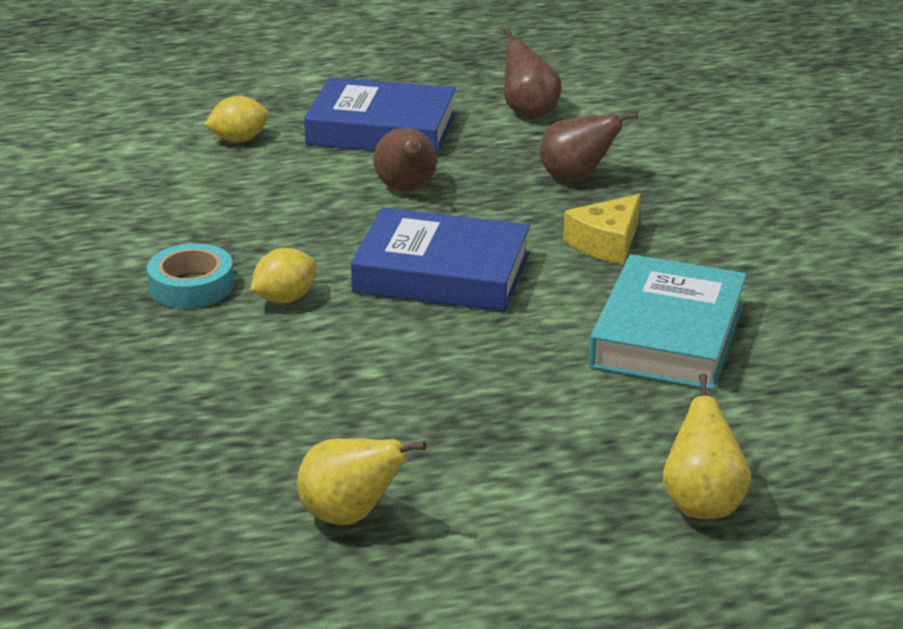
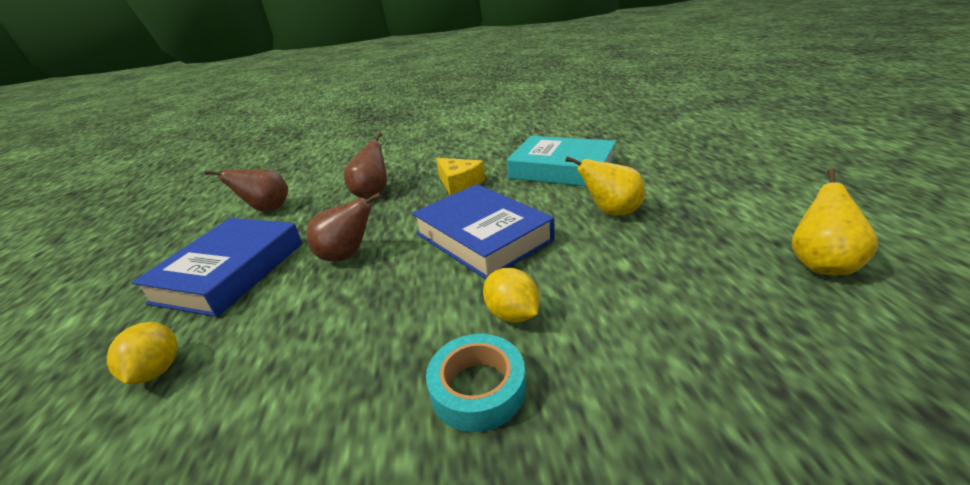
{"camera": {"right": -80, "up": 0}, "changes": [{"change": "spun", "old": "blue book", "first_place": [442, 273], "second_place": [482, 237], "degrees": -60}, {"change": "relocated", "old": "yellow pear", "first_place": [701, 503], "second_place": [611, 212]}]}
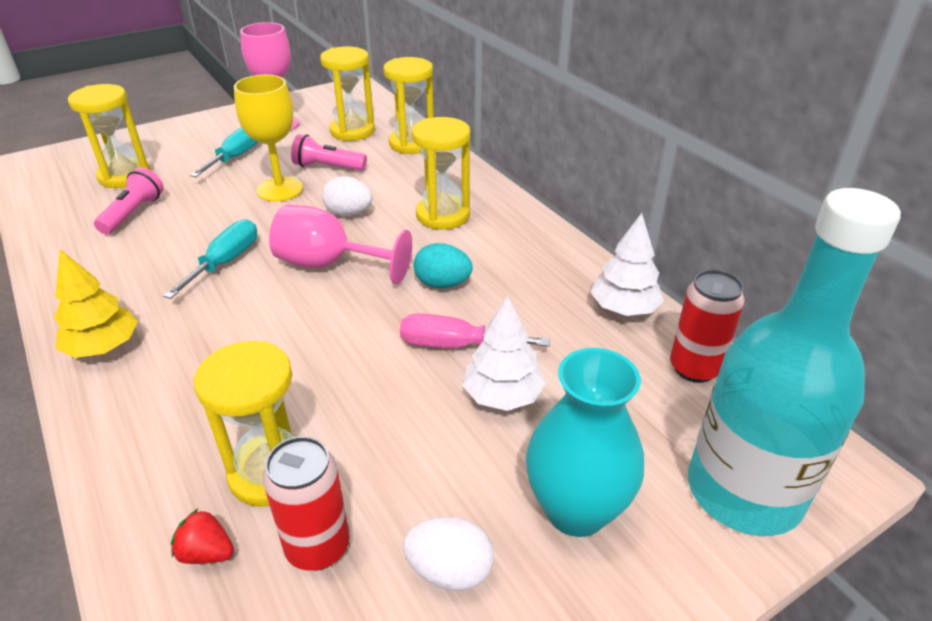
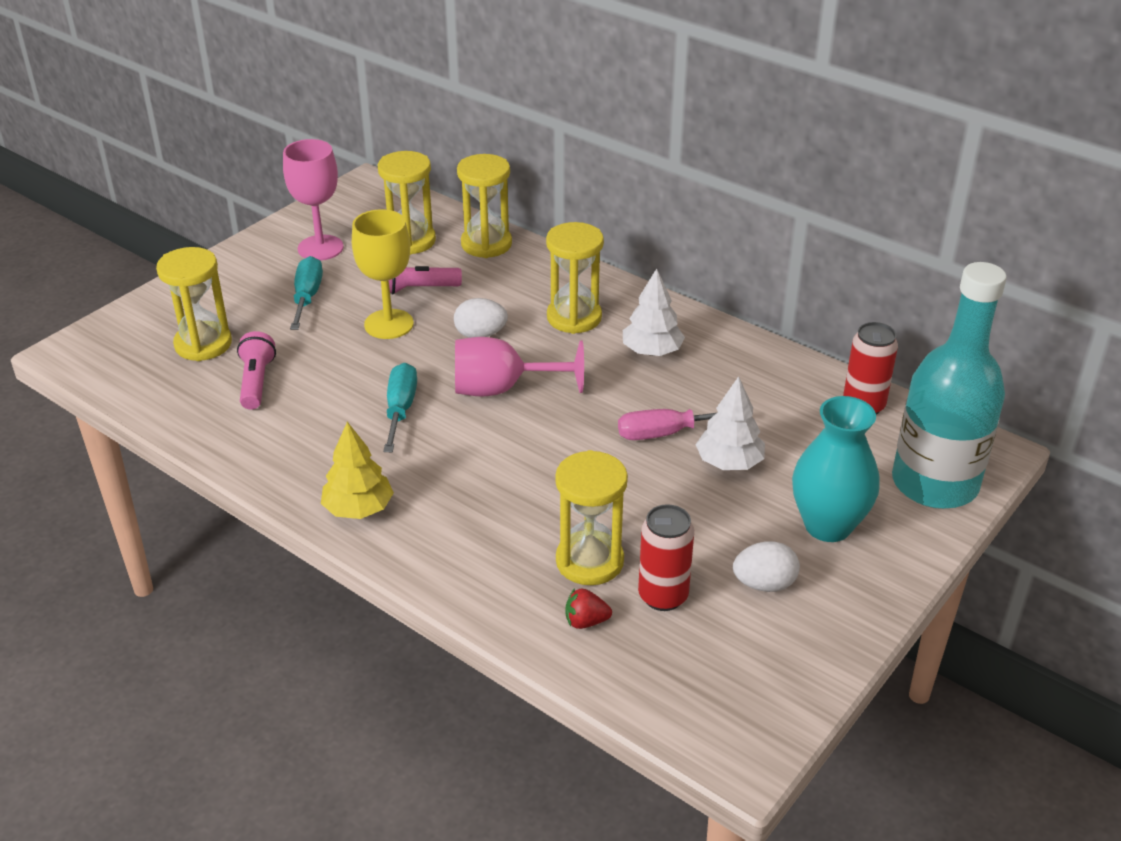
{"camera": {"right": -20, "up": 0}, "changes": [{"change": "missing", "old": "turquoise egg", "first_place": [442, 284]}, {"change": "relocated", "old": "white tree", "first_place": [623, 308], "second_place": [652, 351]}]}
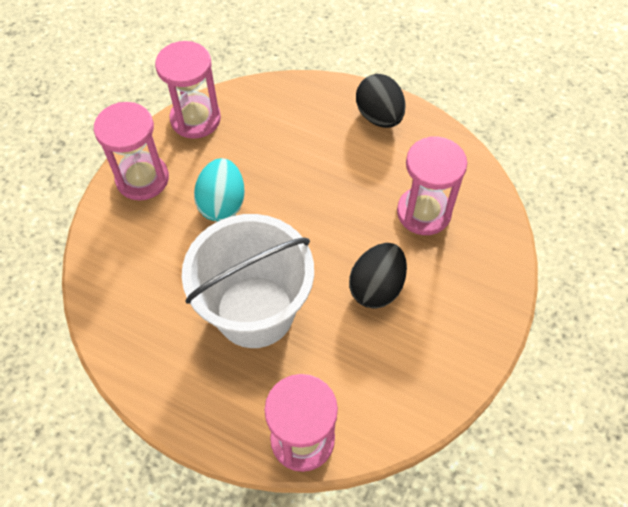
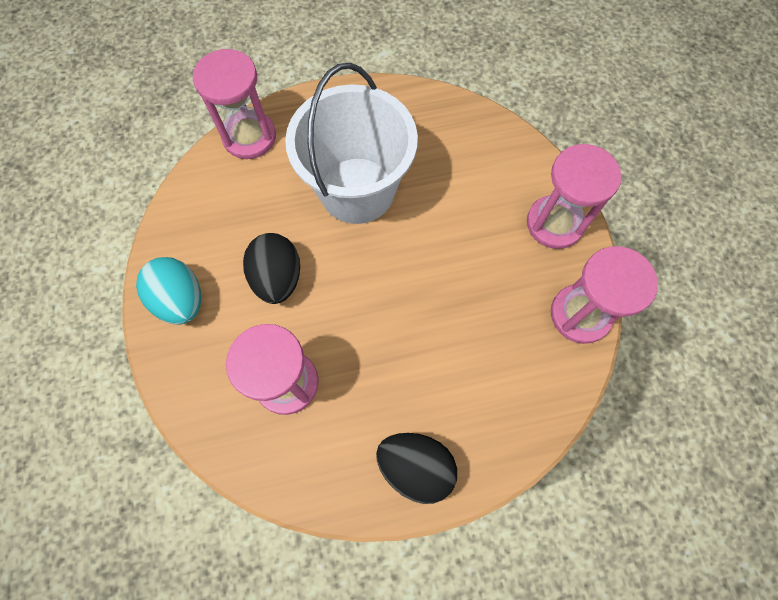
{"camera": {"right": 140, "up": 10}, "changes": [{"change": "relocated", "old": "turquoise egg", "first_place": [222, 204], "second_place": [181, 300]}]}
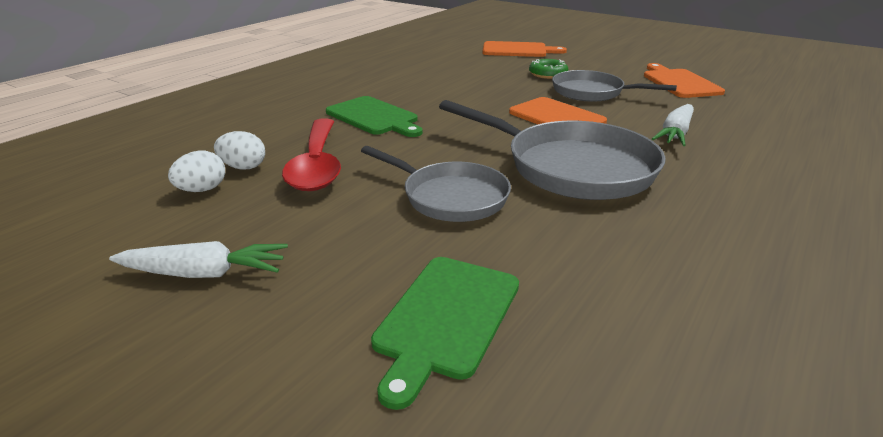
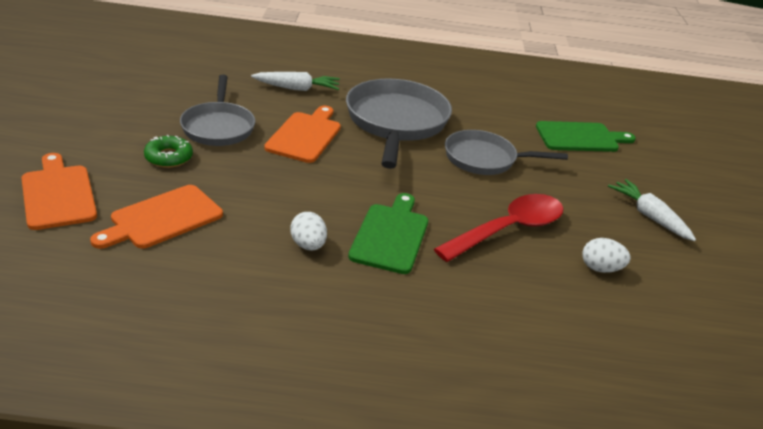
{"camera": {"right": -125, "up": 5}, "changes": [{"change": "relocated", "old": "white egg", "first_place": [243, 167], "second_place": [308, 245]}, {"change": "spun", "old": "grey pan", "first_place": [450, 197], "second_place": [484, 159], "degrees": -90}, {"change": "relocated", "old": "orange cutting board", "first_place": [679, 82], "second_place": [162, 218]}]}
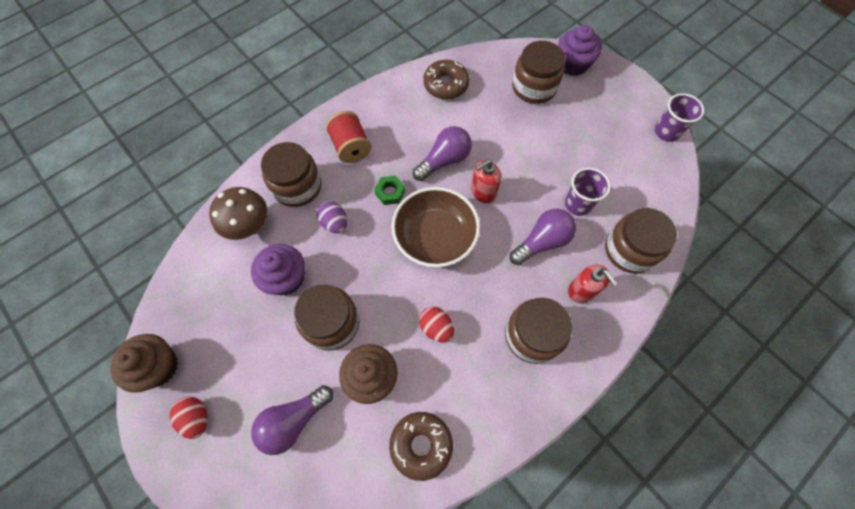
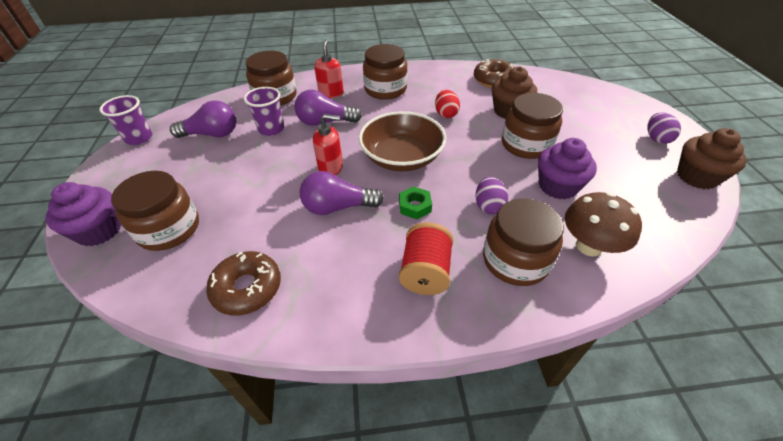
{"camera": {"right": -145, "up": -20}, "changes": [{"change": "colour", "old": "red egg", "new": "purple egg", "first_place": [197, 418], "second_place": [656, 138]}, {"change": "relocated", "old": "purple light bulb", "first_place": [294, 421], "second_place": [212, 134]}]}
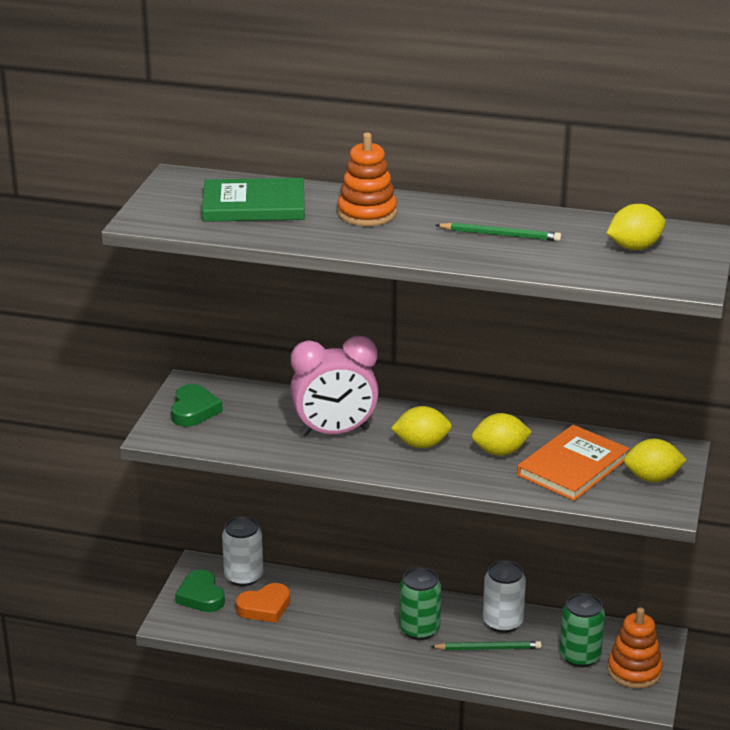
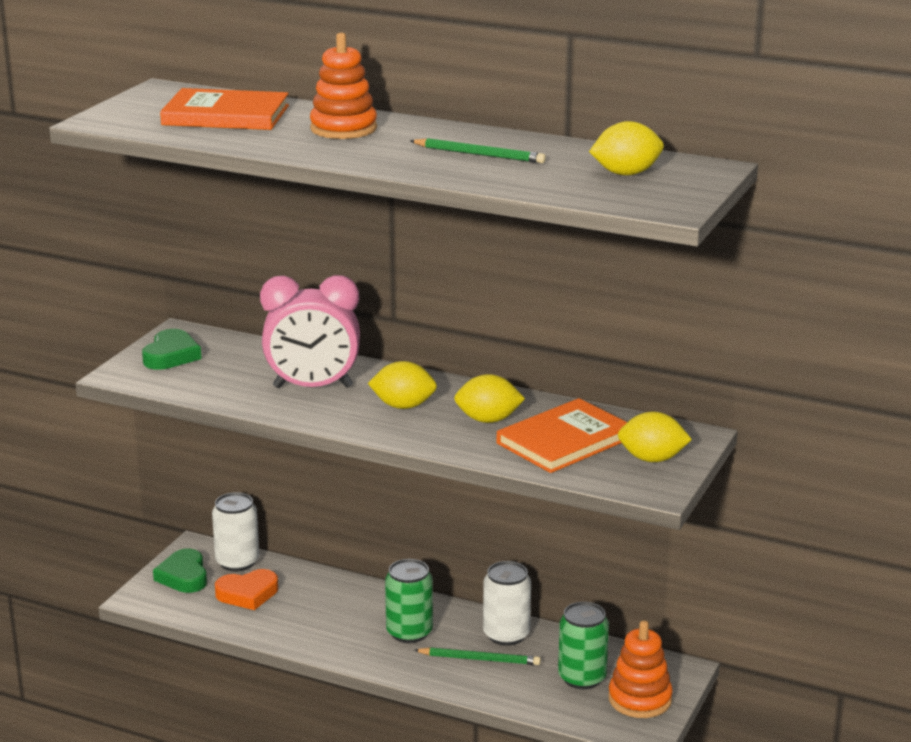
{"camera": {"right": 10, "up": -5}, "changes": [{"change": "colour", "old": "green book", "new": "orange book", "first_place": [254, 205], "second_place": [225, 115]}]}
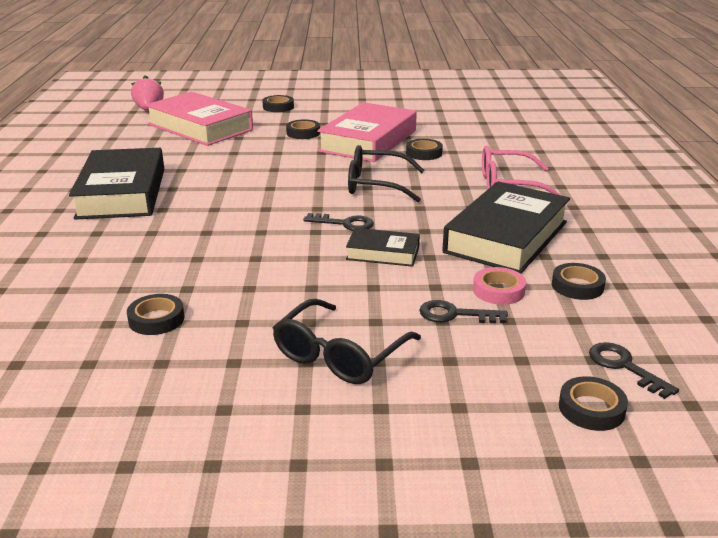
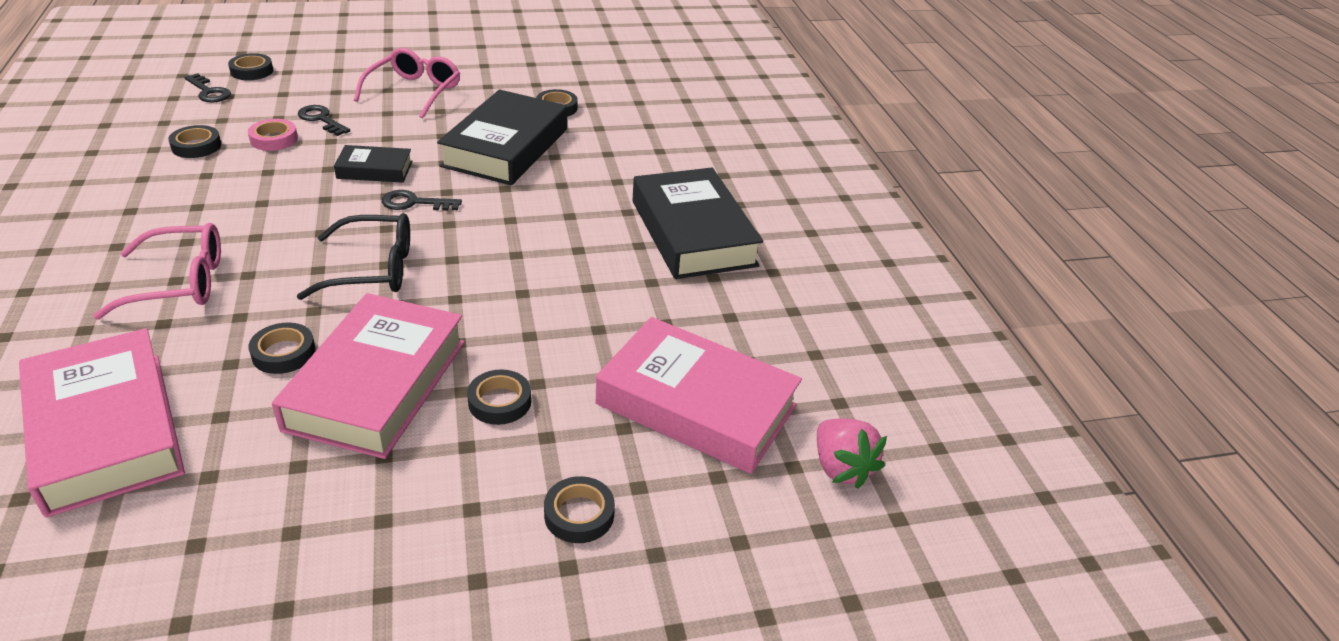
{"camera": {"right": 165, "up": 10}, "changes": [{"change": "colour", "old": "black glasses", "new": "pink glasses", "first_place": [339, 355], "second_place": [414, 91]}, {"change": "spun", "old": "black key", "first_place": [455, 314], "second_place": [321, 119], "degrees": -135}, {"change": "relocated", "old": "black book", "first_place": [506, 237], "second_place": [506, 147]}, {"change": "appeared", "new": "pink book", "second_place": [106, 430]}]}
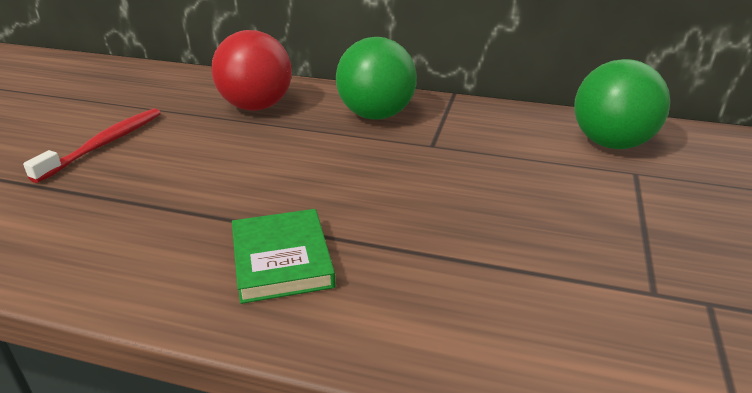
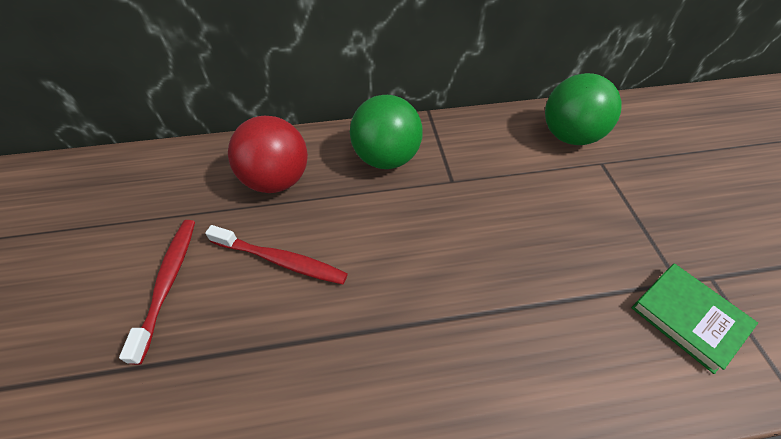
{"camera": {"right": -25, "up": 20}, "changes": [{"change": "relocated", "old": "green book", "first_place": [281, 260], "second_place": [688, 318]}, {"change": "appeared", "new": "red toothbrush", "second_place": [281, 260]}]}
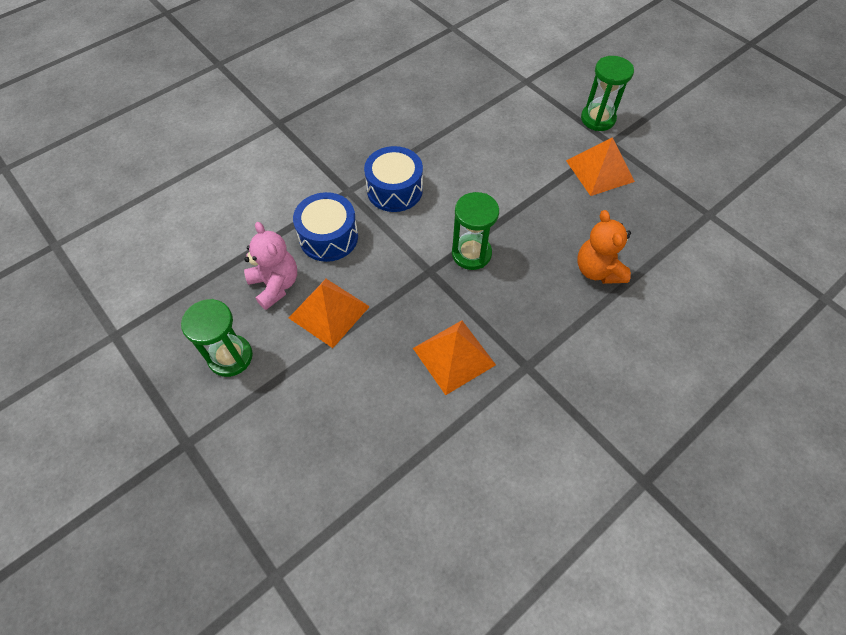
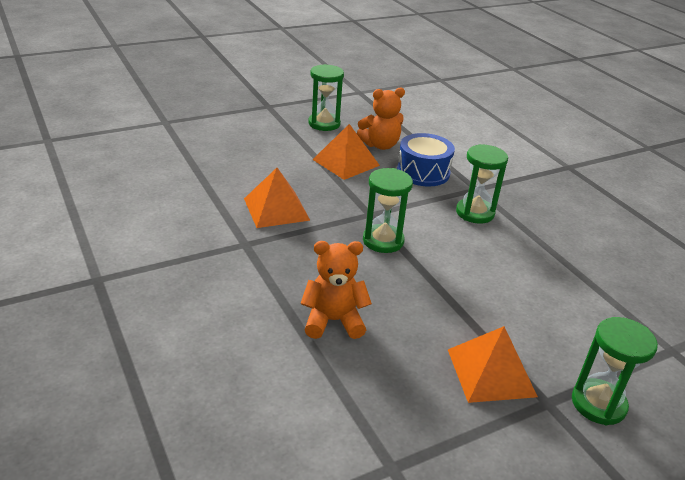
{"camera": {"right": 100, "up": -25}, "changes": [{"change": "colour", "old": "pink teddy bear", "new": "orange teddy bear", "first_place": [275, 285], "second_place": [380, 145]}, {"change": "exchanged", "old": "blue drum", "new": "green hourglass", "first_place": [394, 190], "second_place": [475, 213]}]}
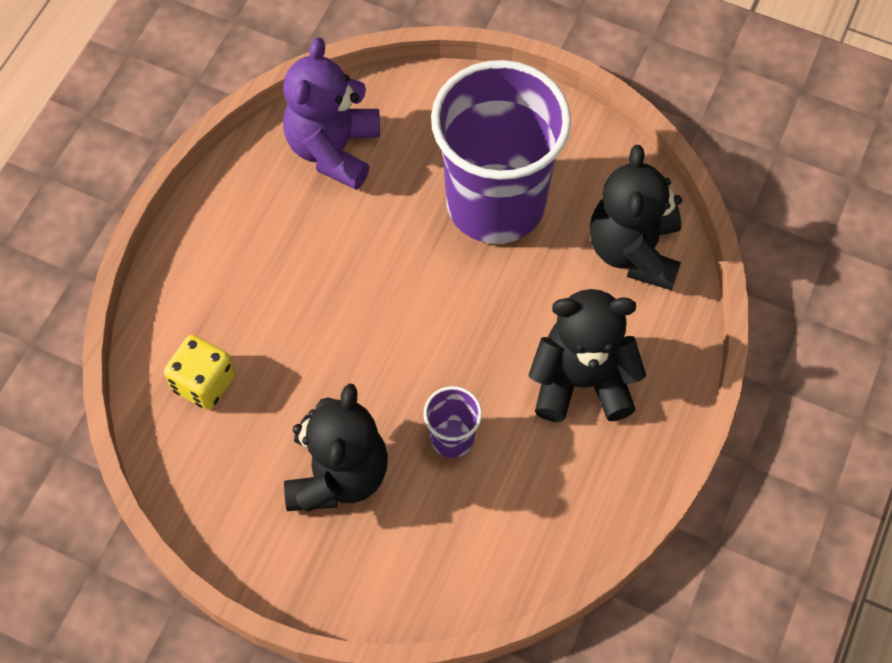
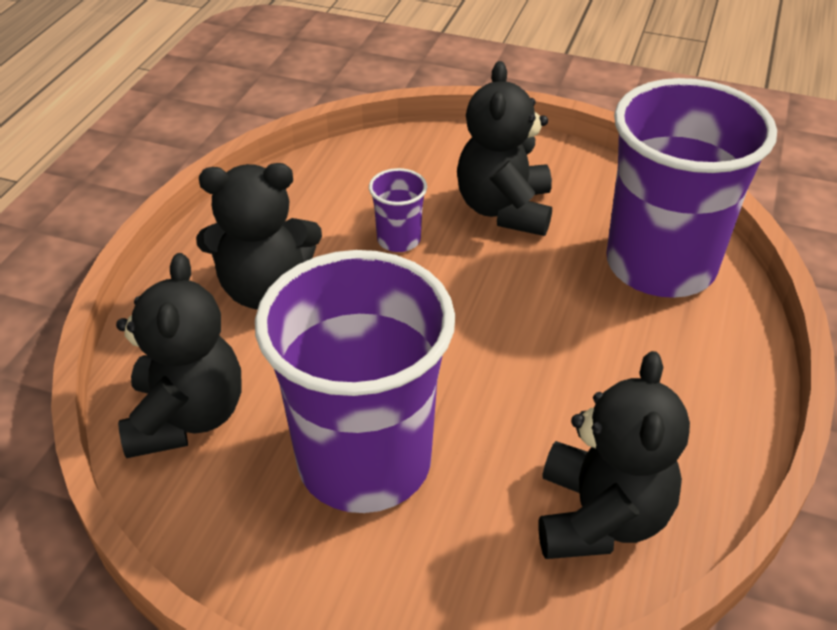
{"camera": {"right": 175, "up": -20}, "changes": [{"change": "exchanged", "old": "yellow dice", "new": "purple cup", "first_place": [204, 383], "second_place": [660, 265]}, {"change": "colour", "old": "purple teddy bear", "new": "black teddy bear", "first_place": [334, 149], "second_place": [600, 517]}]}
